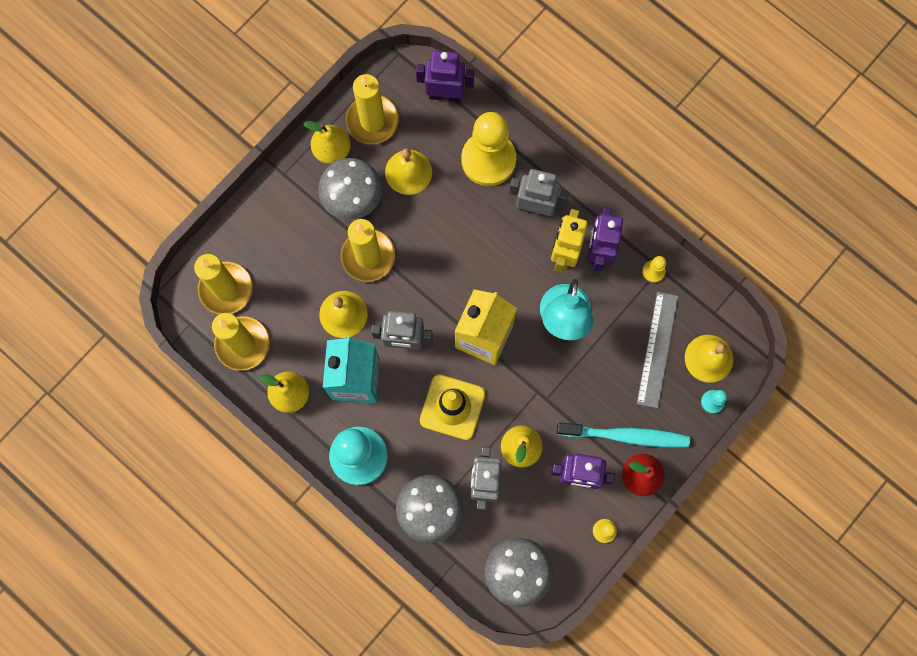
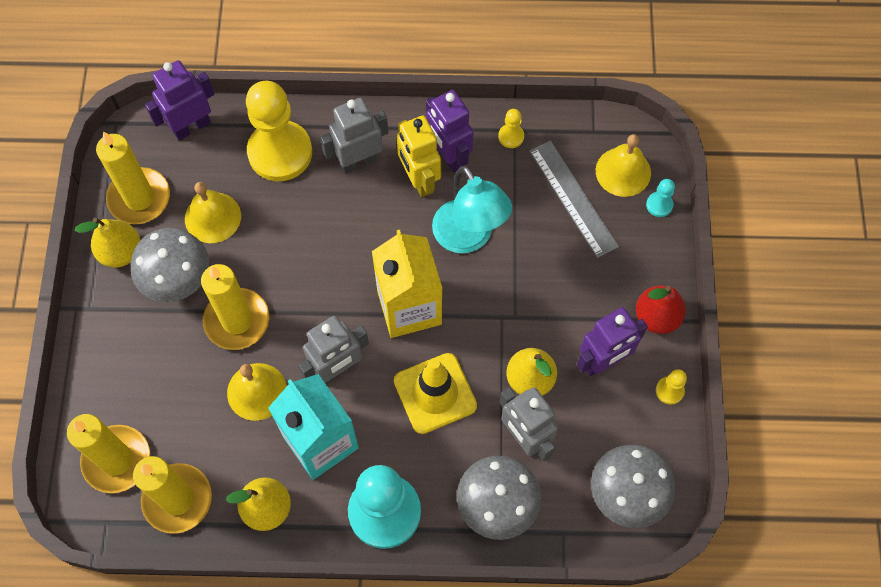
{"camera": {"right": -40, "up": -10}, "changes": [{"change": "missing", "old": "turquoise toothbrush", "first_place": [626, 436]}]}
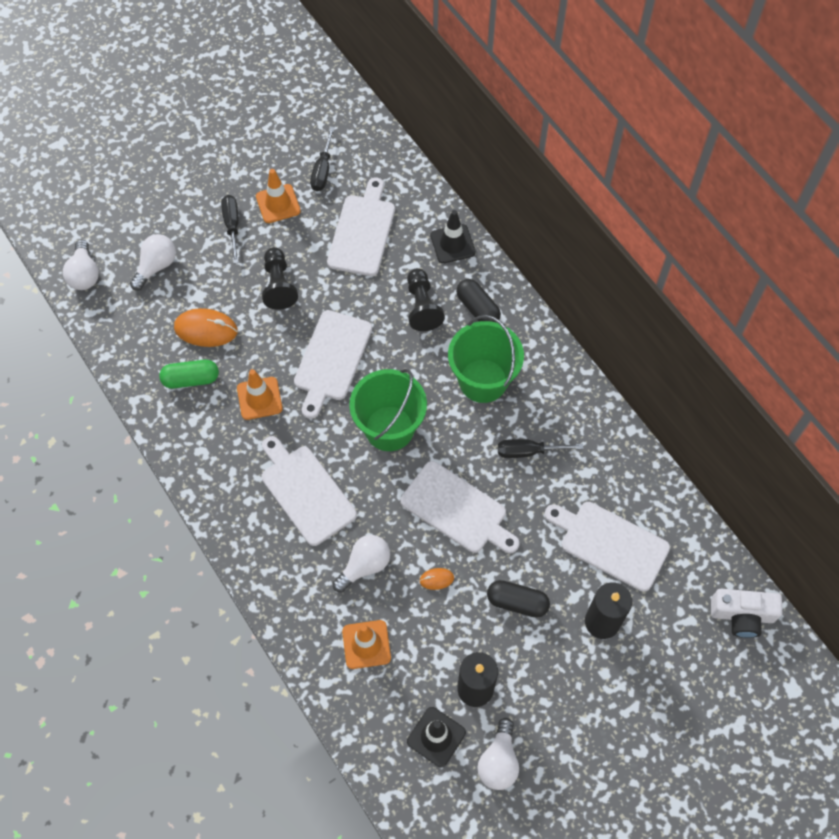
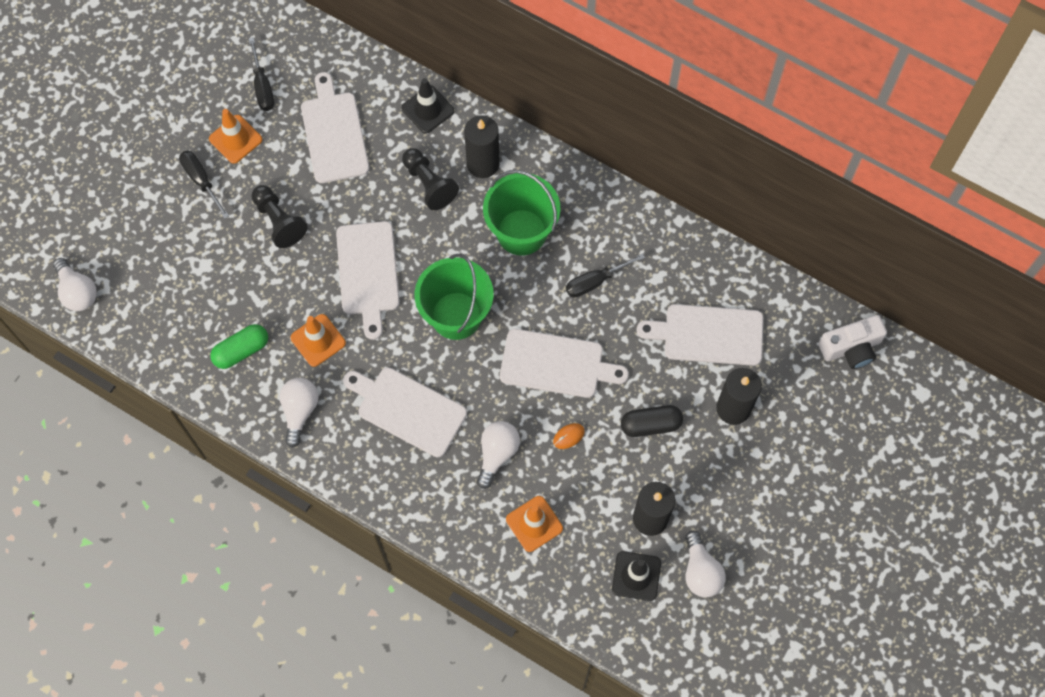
{"camera": {"right": -25, "up": 5}, "changes": [{"change": "relocated", "old": "white light bulb", "first_place": [156, 266], "second_place": [299, 411]}, {"change": "missing", "old": "orange mouse", "first_place": [206, 329]}, {"change": "exchanged", "old": "black capsule", "new": "black candle", "first_place": [478, 308], "second_place": [483, 164]}]}
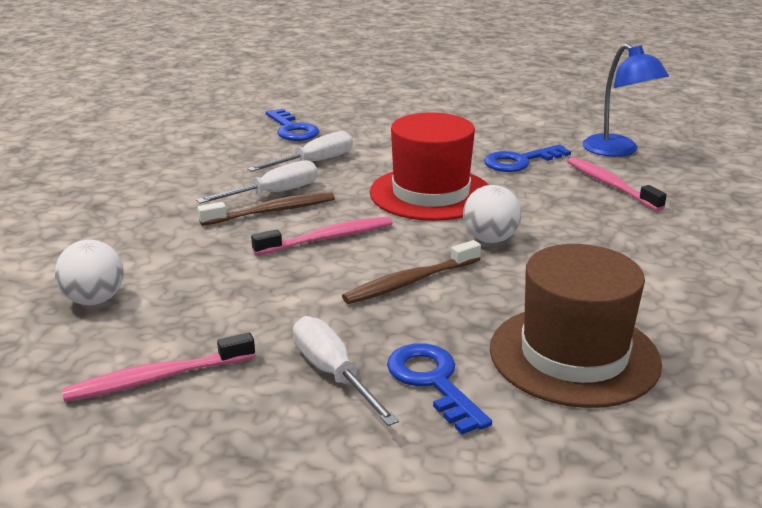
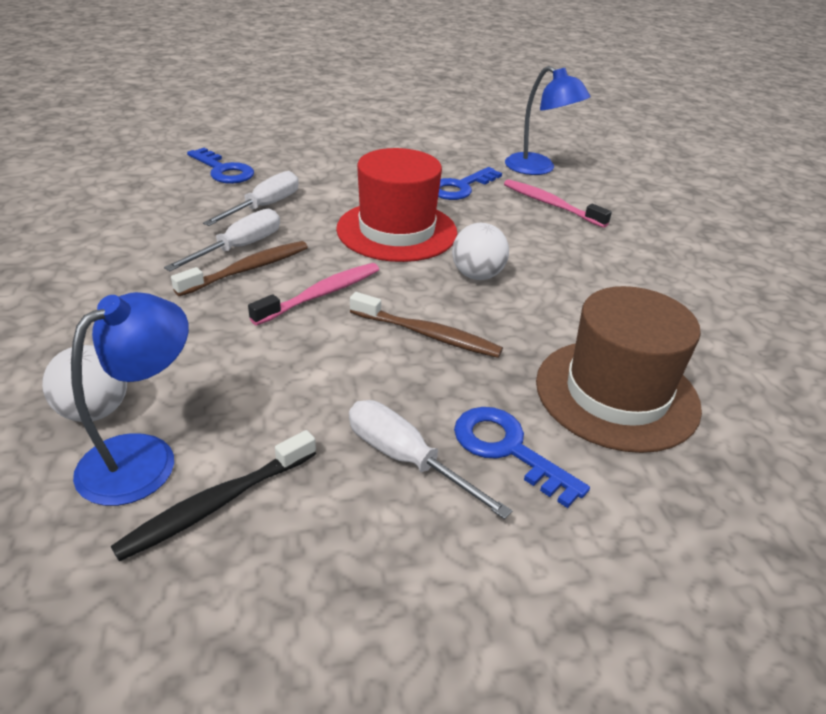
{"camera": {"right": -20, "up": 10}, "changes": [{"change": "colour", "old": "pink toothbrush", "new": "black toothbrush", "first_place": [157, 378], "second_place": [217, 503]}, {"change": "spun", "old": "brown toothbrush", "first_place": [410, 282], "second_place": [427, 334], "degrees": -105}, {"change": "appeared", "new": "blue lamp", "second_place": [143, 456]}]}
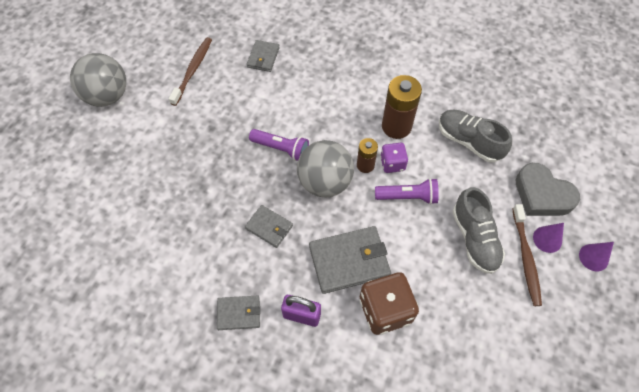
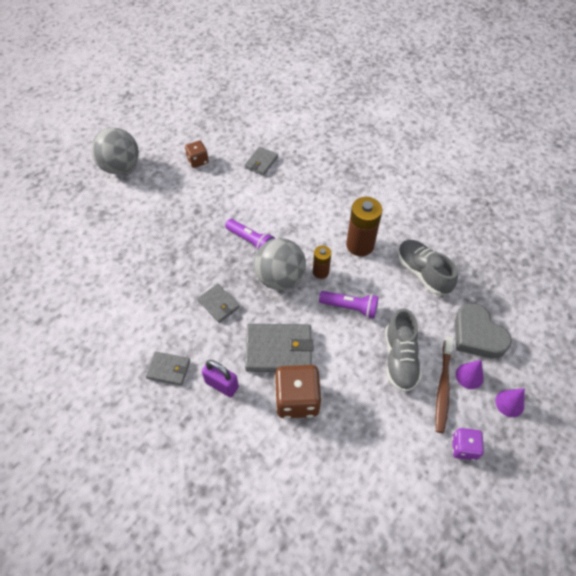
{"camera": {"right": 15, "up": -5}, "changes": [{"change": "exchanged", "old": "brown toothbrush", "new": "brown dice", "first_place": [193, 70], "second_place": [198, 161]}, {"change": "relocated", "old": "purple dice", "first_place": [392, 163], "second_place": [464, 448]}]}
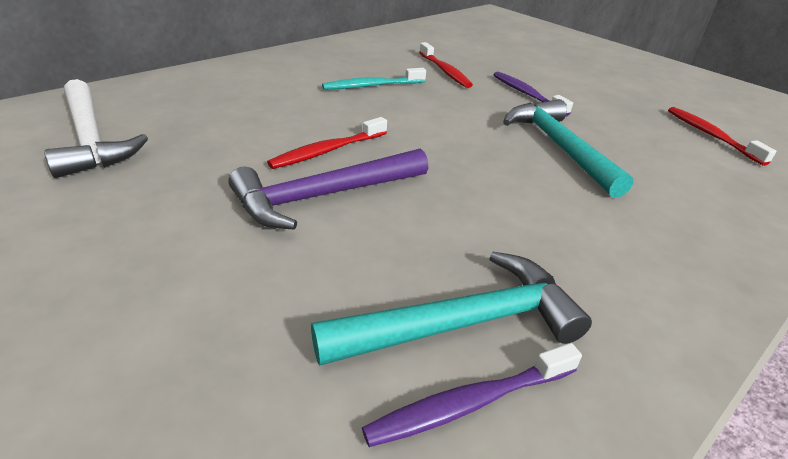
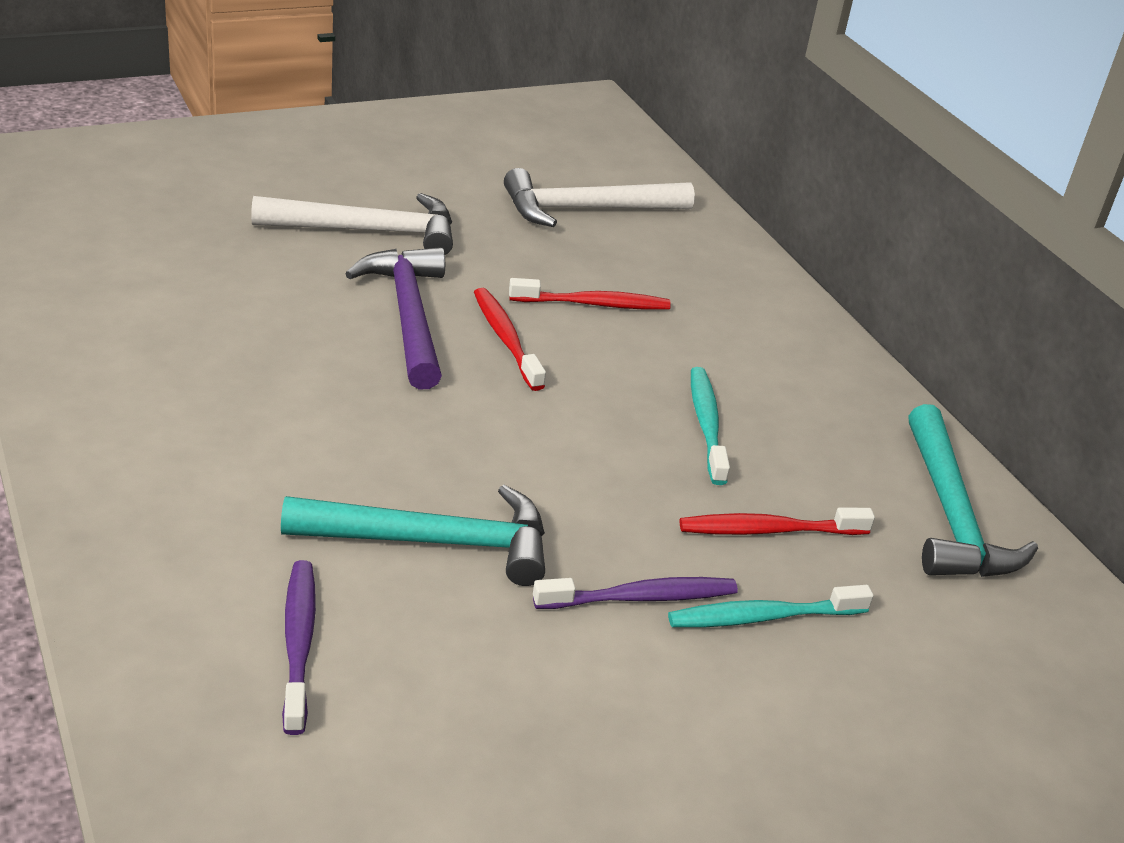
{"camera": {"right": 105, "up": 0}, "changes": [{"change": "relocated", "old": "turquoise hammer", "first_place": [462, 323], "second_place": [951, 514]}, {"change": "relocated", "old": "purple toothbrush", "first_place": [470, 403], "second_place": [298, 644]}, {"change": "relocated", "old": "red toothbrush", "first_place": [711, 136], "second_place": [592, 304]}, {"change": "appeared", "new": "white hammer", "second_place": [368, 231]}, {"change": "appeared", "new": "turquoise toothbrush", "second_place": [764, 617]}]}
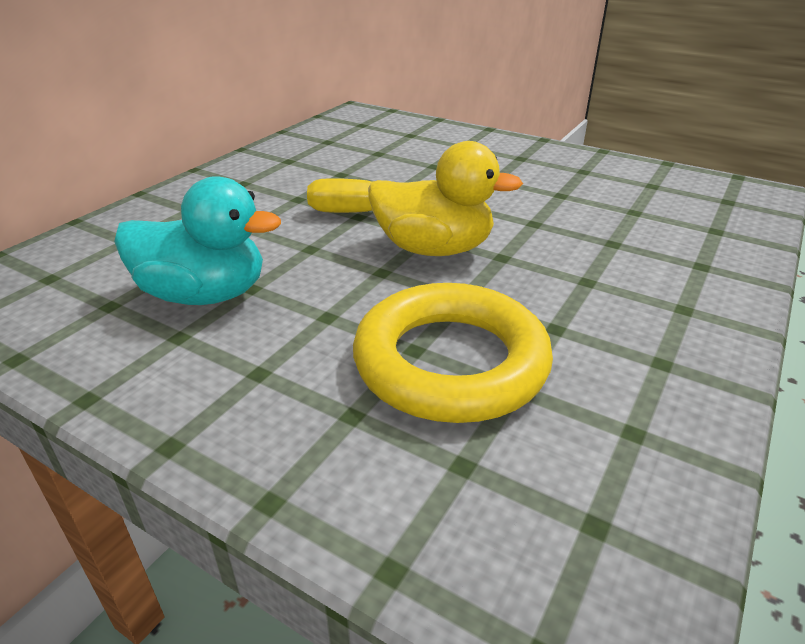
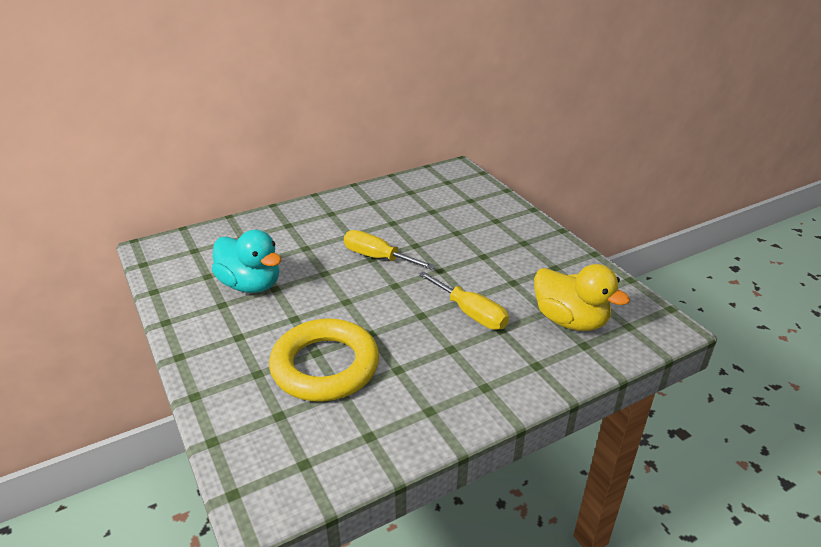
{"camera": {"right": 30, "up": 0}, "changes": [{"change": "relocated", "old": "yellow duck", "first_place": [434, 249], "second_place": [570, 320]}, {"change": "appeared", "new": "yellow screwdriver", "second_place": [471, 313]}]}
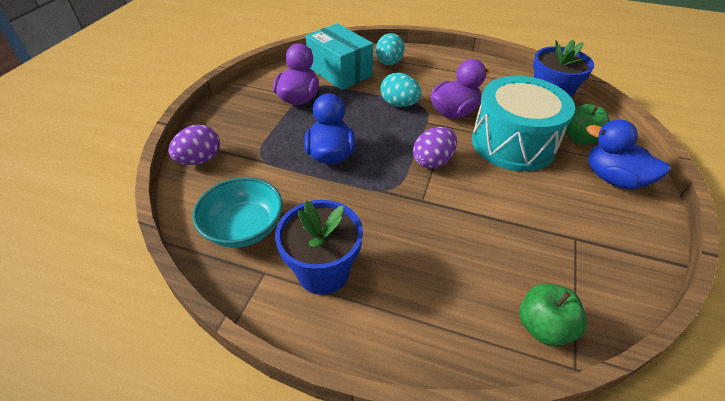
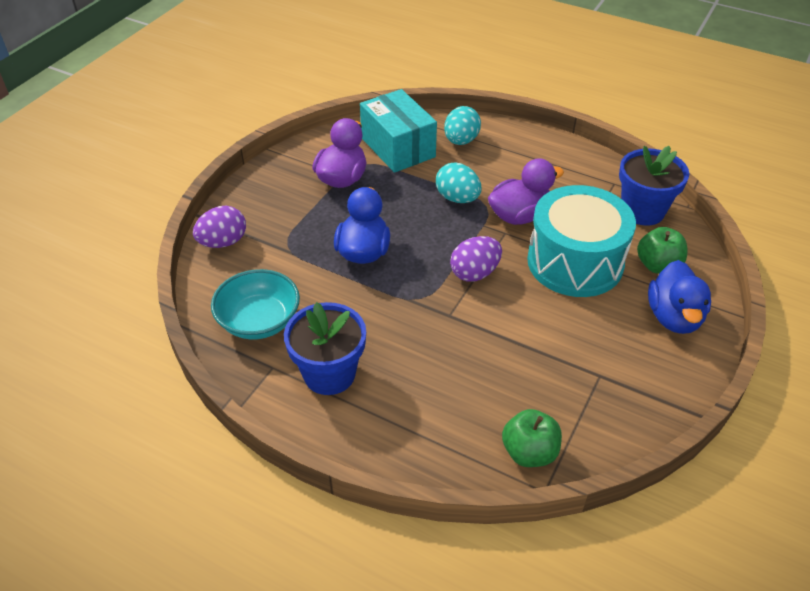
{"camera": {"right": 10, "up": 0}, "changes": [{"change": "spun", "old": "blue duck", "first_place": [613, 179], "second_place": [674, 317], "degrees": -135}]}
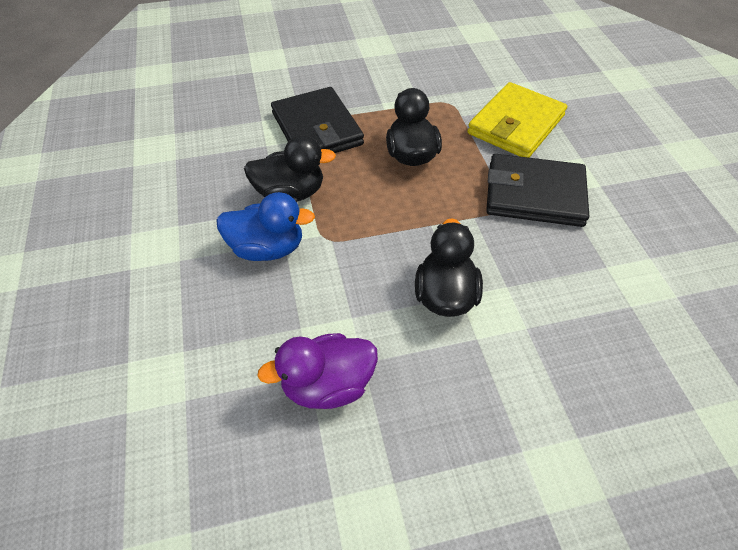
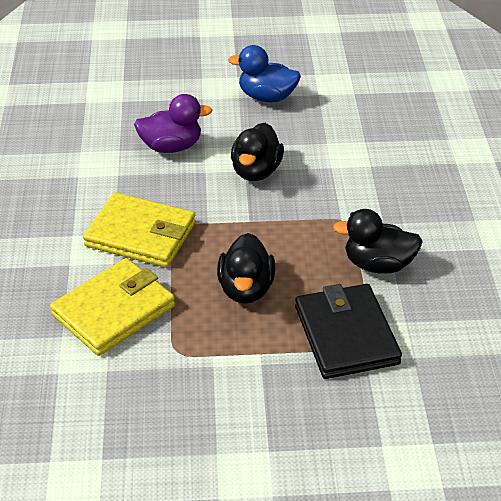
{"camera": {"right": -170, "up": -10}, "changes": [{"change": "relocated", "old": "blue duck", "first_place": [267, 248], "second_place": [267, 97]}, {"change": "relocated", "old": "purple duck", "first_place": [327, 385], "second_place": [171, 147]}, {"change": "colour", "old": "black wallet", "new": "yellow wallet", "first_place": [534, 194], "second_place": [140, 235]}]}
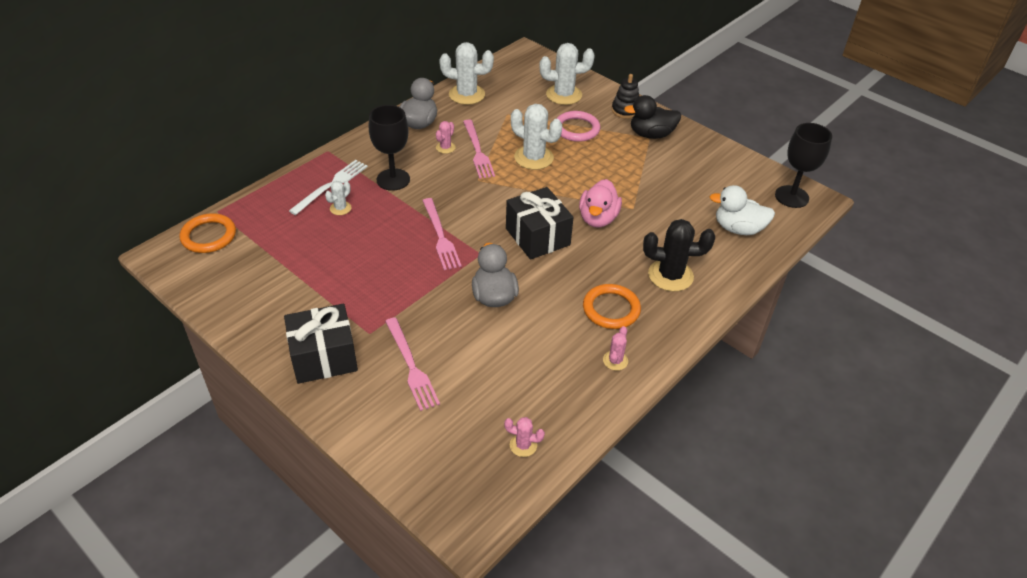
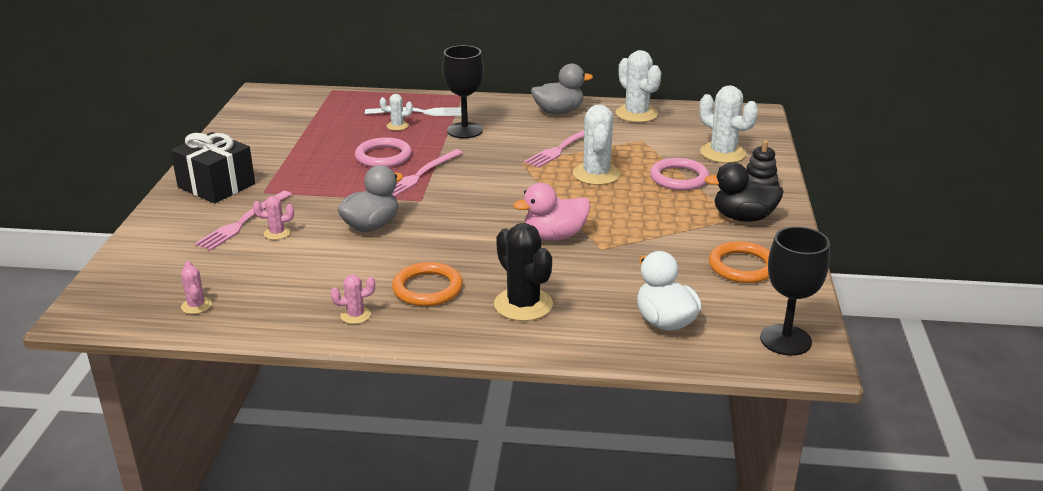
{"camera": {"right": 55, "up": -15}, "changes": [{"change": "relocated", "old": "orange ring", "first_place": [209, 236], "second_place": [742, 266]}, {"change": "relocated", "old": "pink cactus", "first_place": [445, 147], "second_place": [277, 233]}, {"change": "missing", "old": "black gift", "first_place": [537, 236]}, {"change": "spun", "old": "black duck", "first_place": [651, 134], "second_place": [743, 217], "degrees": -45}, {"change": "appeared", "new": "pink ring", "second_place": [383, 156]}]}
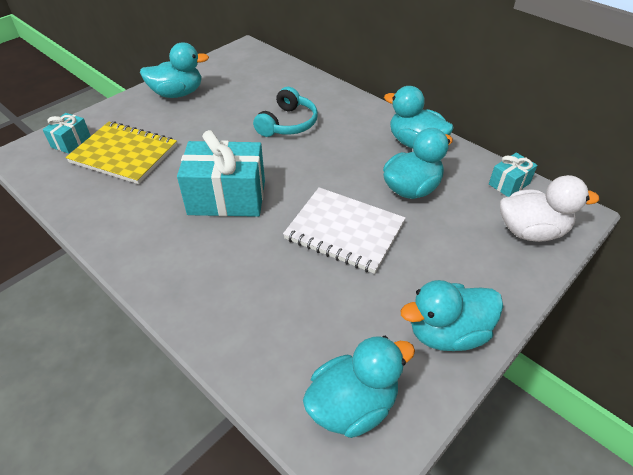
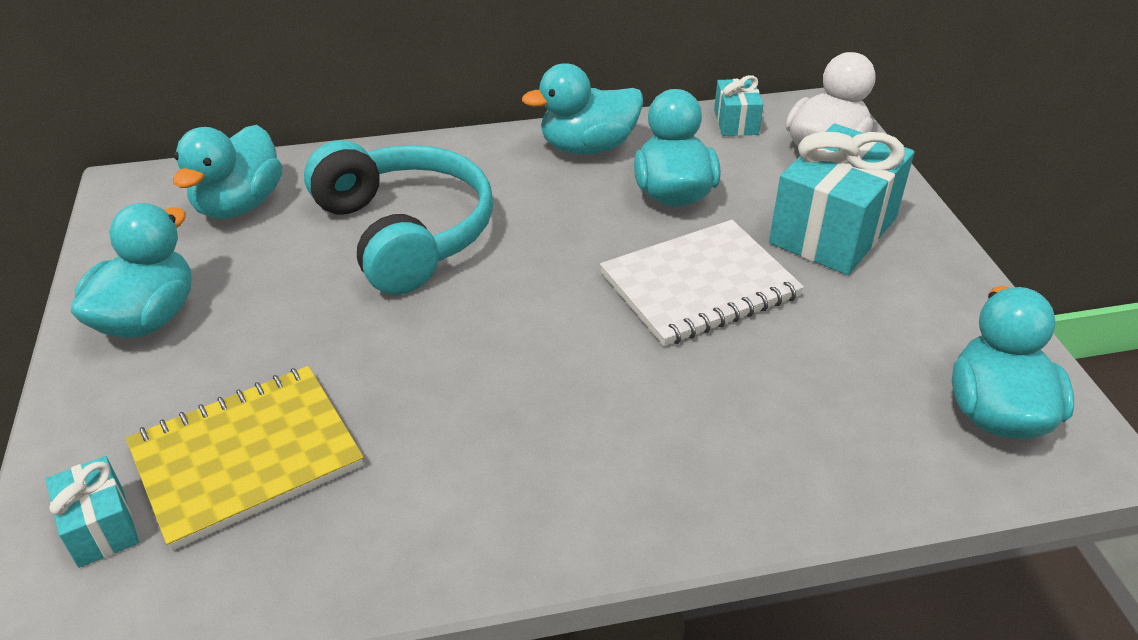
{"camera": {"right": -55, "up": -5}, "changes": [{"change": "relocated", "old": "turquoise gift", "first_place": [227, 197], "second_place": [833, 230]}, {"change": "size", "old": "turquoise headphones", "first_place": [288, 124], "second_place": [405, 233], "factor": 1.59}, {"change": "relocated", "old": "turquoise duck", "first_place": [447, 333], "second_place": [239, 205]}]}
